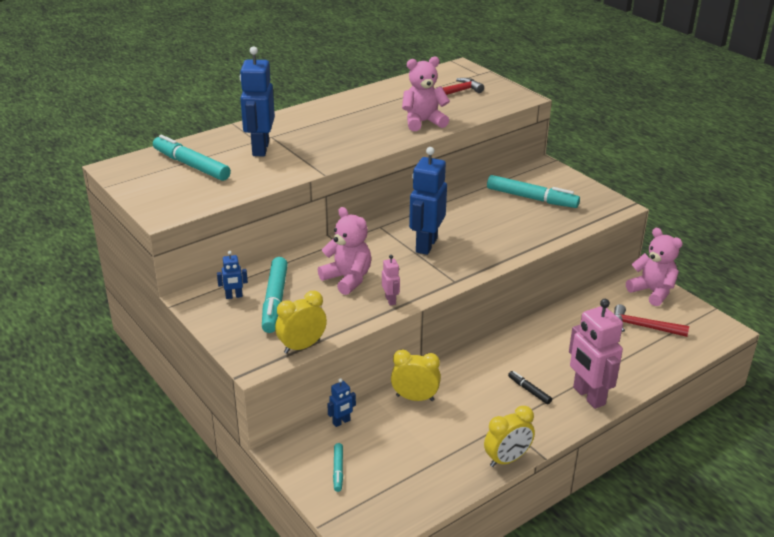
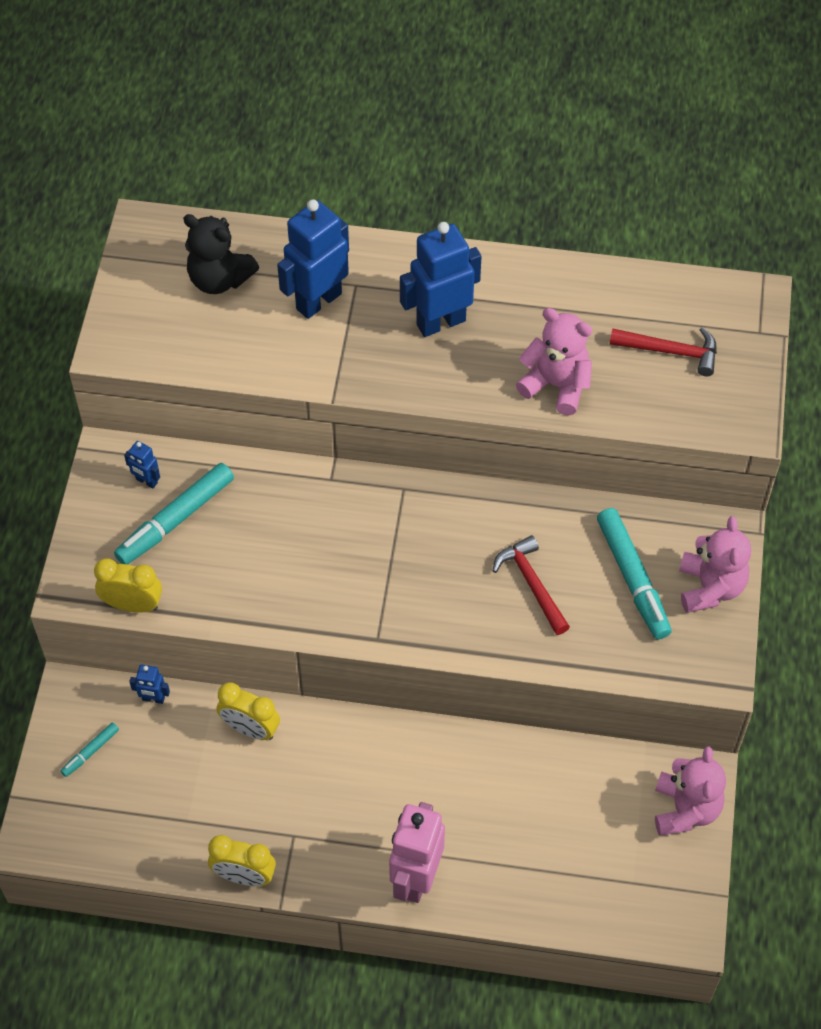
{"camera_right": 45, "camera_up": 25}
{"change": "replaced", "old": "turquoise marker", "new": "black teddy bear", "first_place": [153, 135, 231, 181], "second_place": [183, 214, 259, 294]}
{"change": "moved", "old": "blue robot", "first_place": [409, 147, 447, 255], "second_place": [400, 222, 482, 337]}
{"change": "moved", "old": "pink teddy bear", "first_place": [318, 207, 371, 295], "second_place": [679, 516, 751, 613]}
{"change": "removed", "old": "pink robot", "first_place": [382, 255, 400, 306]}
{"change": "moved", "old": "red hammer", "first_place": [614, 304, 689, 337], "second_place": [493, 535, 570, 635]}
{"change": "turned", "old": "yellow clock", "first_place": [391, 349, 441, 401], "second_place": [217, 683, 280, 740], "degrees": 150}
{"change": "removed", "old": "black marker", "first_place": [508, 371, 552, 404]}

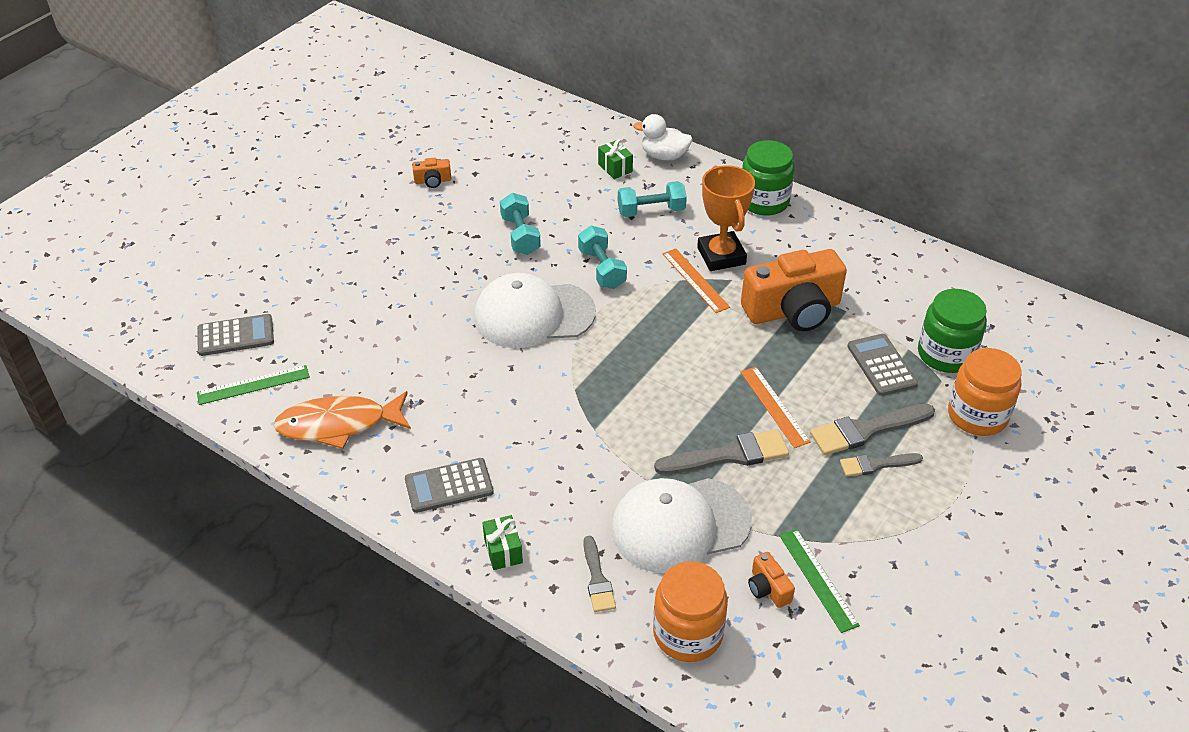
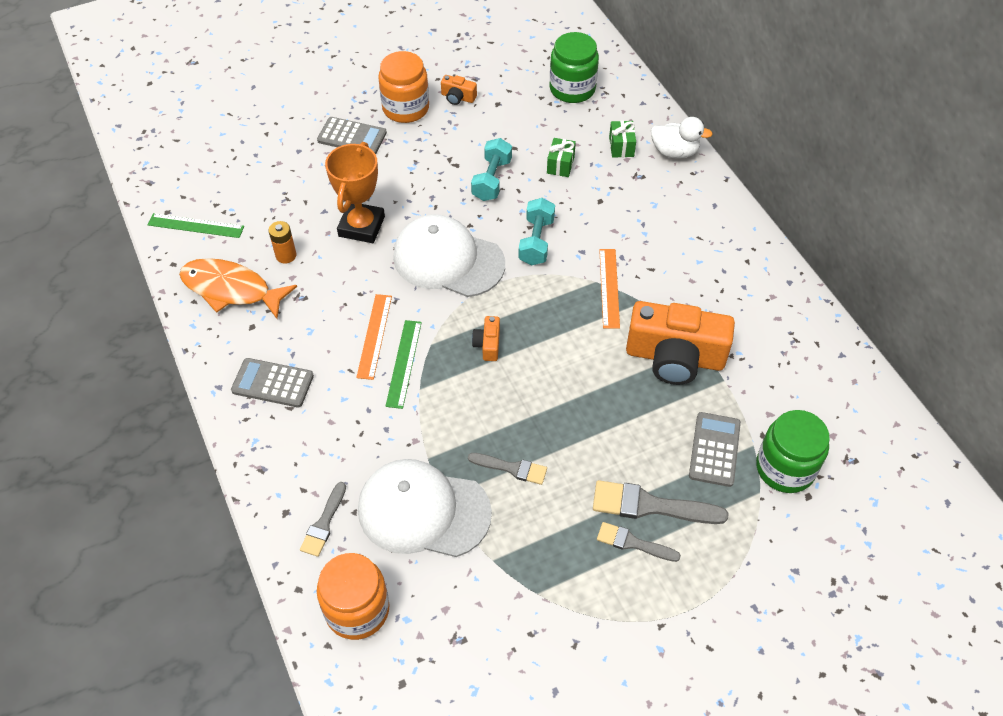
{"camera_right": 30, "camera_up": 10}
{"change": "turned", "old": "white duck", "first_place": [633, 114, 693, 160], "second_place": [651, 117, 713, 159], "degrees": 150}
{"change": "moved", "old": "green jar", "first_place": [742, 140, 795, 216], "second_place": [550, 32, 599, 103]}
{"change": "moved", "old": "orange trophy", "first_place": [697, 165, 755, 271], "second_place": [325, 142, 385, 243]}
{"change": "removed", "old": "turquoise dumbbell", "first_place": [618, 181, 687, 217]}
{"change": "moved", "old": "grey calculator", "first_place": [197, 314, 274, 356], "second_place": [317, 117, 387, 154]}
{"change": "moved", "old": "orange jar", "first_place": [948, 348, 1022, 436], "second_place": [378, 51, 429, 123]}
{"change": "moved", "old": "orange ruler", "first_place": [740, 367, 811, 448], "second_place": [356, 294, 392, 380]}
{"change": "resized", "old": "grey brush", "first_place": [654, 429, 789, 474], "second_place": [468, 453, 547, 485], "factor": 0.61}
{"change": "moved", "old": "green gift", "first_place": [482, 515, 523, 570], "second_place": [547, 138, 576, 177]}
{"change": "moved", "old": "green ruler", "first_place": [779, 529, 860, 633], "second_place": [386, 320, 422, 409]}
{"change": "moved", "old": "orange camera", "first_place": [748, 552, 795, 608], "second_place": [472, 316, 500, 361]}
{"change": "added", "new": "orange battery", "second_place": [269, 221, 296, 264]}

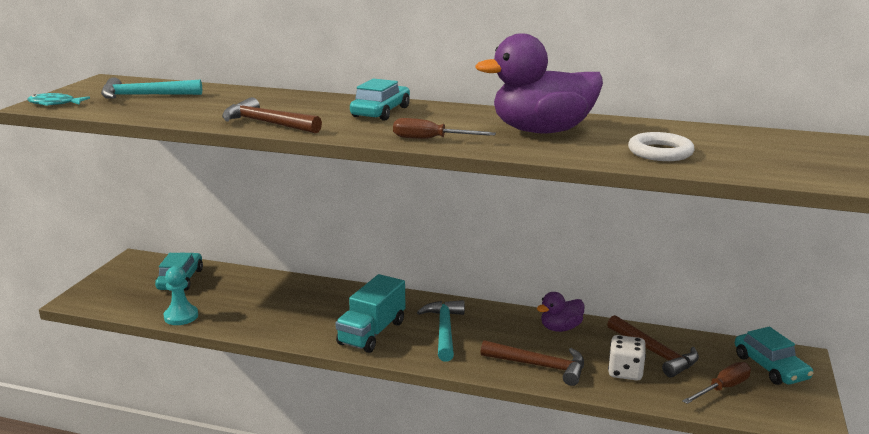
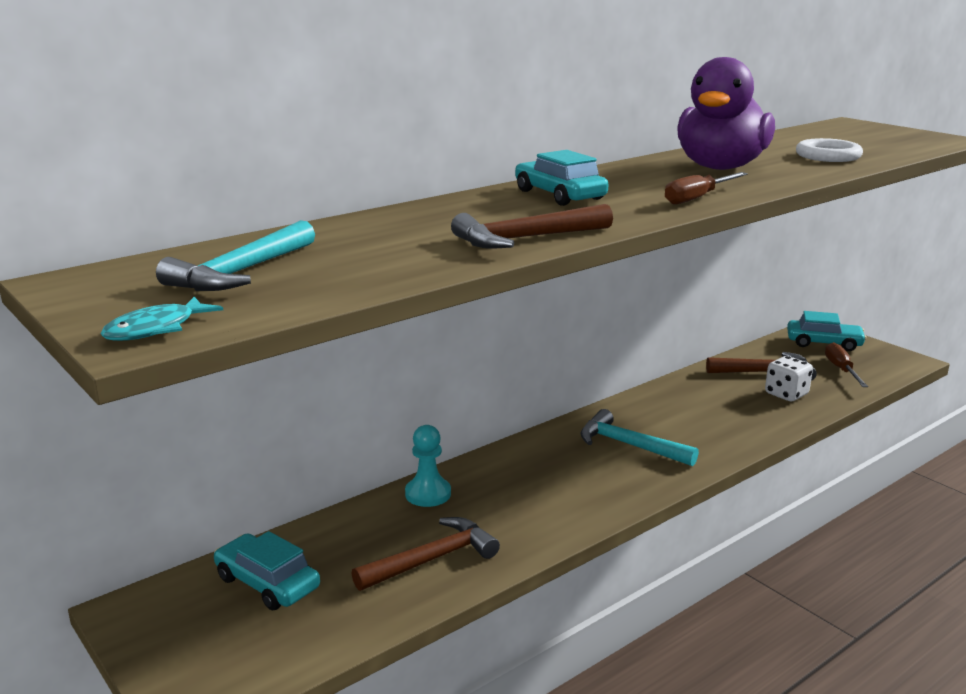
{"camera_right": -55, "camera_up": 0}
{"change": "moved", "old": "turquoise pawn", "first_place": [164, 266, 198, 325], "second_place": [405, 425, 451, 507]}
{"change": "removed", "old": "turquoise truck", "first_place": [335, 274, 405, 353]}
{"change": "removed", "old": "purple duck", "first_place": [537, 292, 585, 332]}
{"change": "moved", "old": "brown hammer", "first_place": [481, 340, 584, 386], "second_place": [351, 517, 500, 591]}

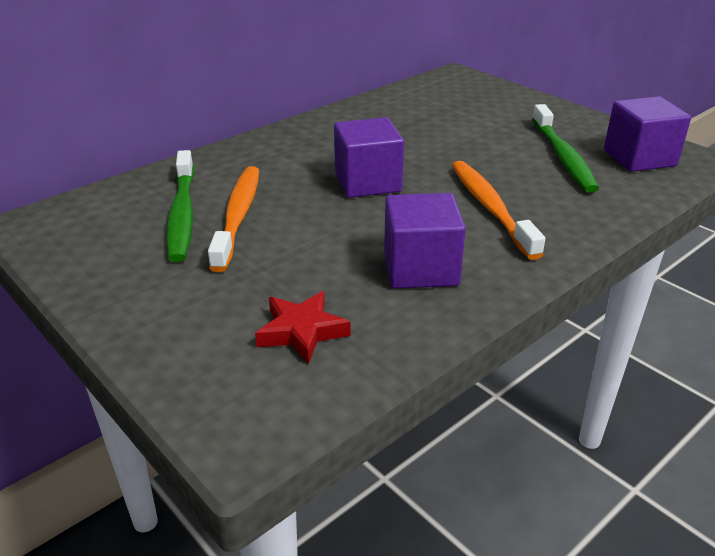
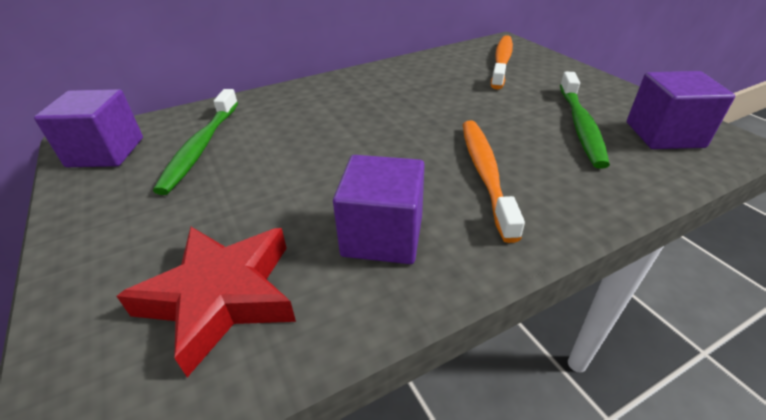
{"camera_right": 15, "camera_up": 5}
{"change": "moved", "old": "purple cube", "first_place": [334, 117, 404, 198], "second_place": [34, 89, 143, 167]}
{"change": "moved", "old": "orange toothbrush", "first_place": [208, 166, 259, 272], "second_place": [491, 35, 513, 89]}
{"change": "resized", "old": "red star", "first_place": [255, 291, 351, 364], "second_place": [117, 227, 296, 377], "factor": 1.62}

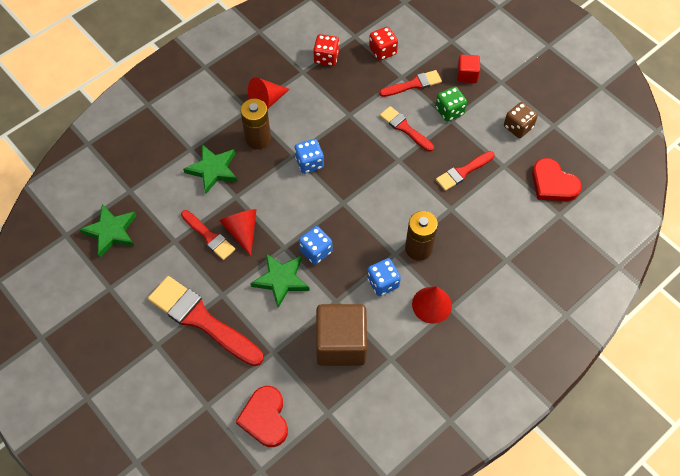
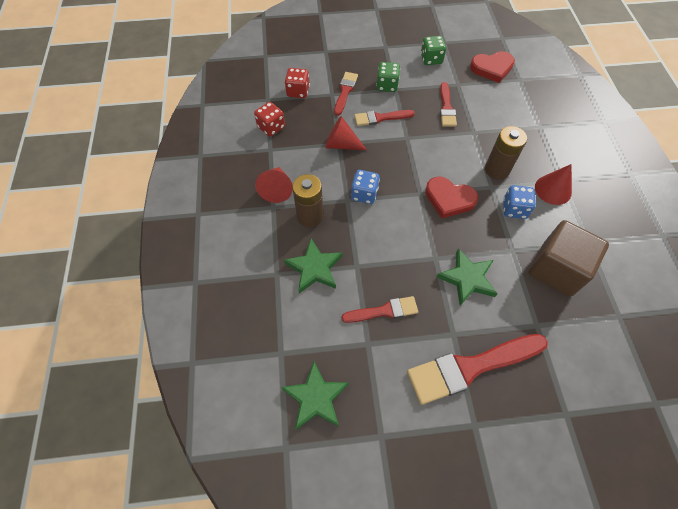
{"camera_right": -55, "camera_up": 0}
{"change": "removed", "old": "red cube", "first_place": [457, 55, 480, 83]}
{"change": "recoloured", "old": "brown dice", "new": "green dice", "first_place": [504, 102, 538, 138], "second_place": [421, 36, 446, 65]}
{"change": "moved", "old": "red cone", "first_place": [220, 209, 257, 256], "second_place": [325, 116, 367, 150]}
{"change": "removed", "old": "blue dice", "first_place": [299, 226, 332, 265]}
{"change": "moved", "old": "red heart", "first_place": [236, 386, 288, 447], "second_place": [425, 176, 478, 218]}

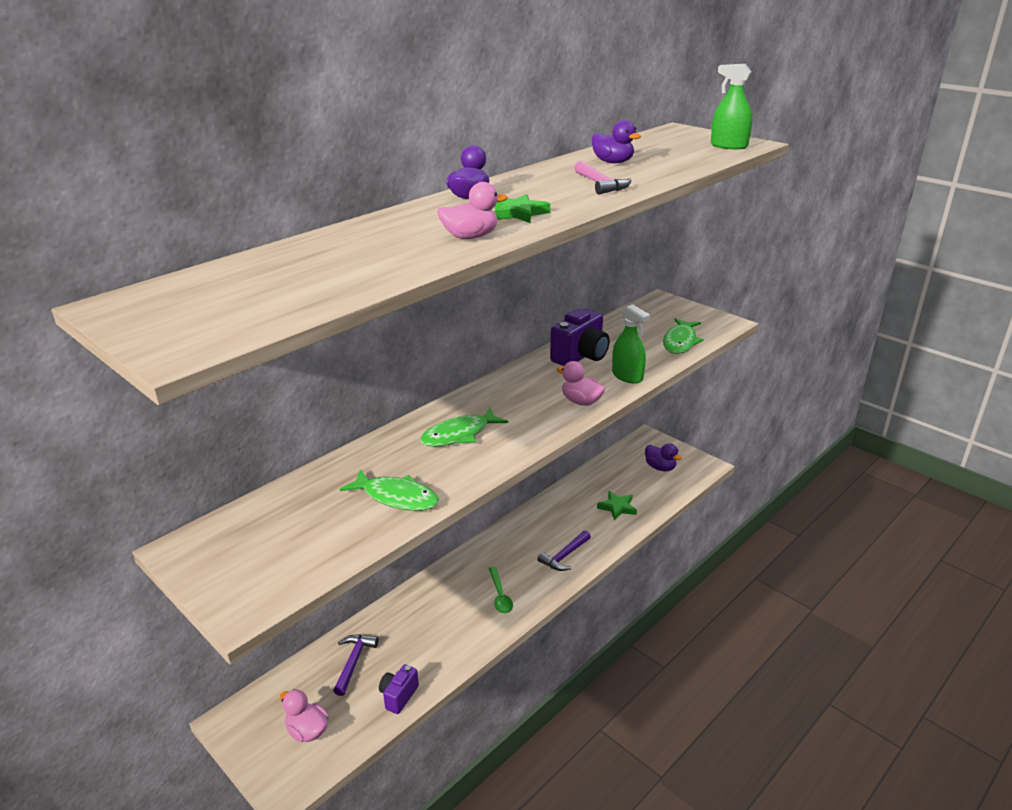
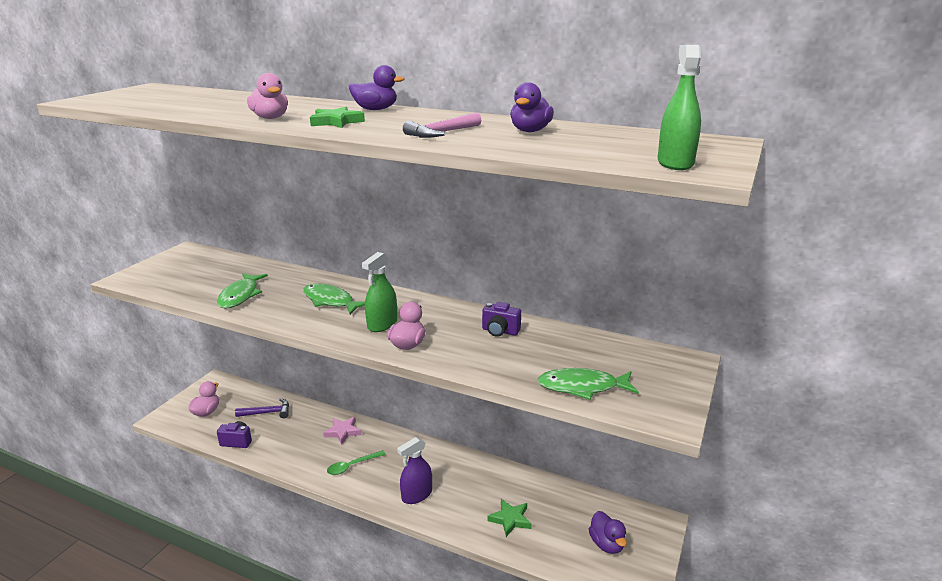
{"camera_right": 70, "camera_up": -5}
{"change": "moved", "old": "green spray bottle", "first_place": [612, 304, 650, 384], "second_place": [362, 252, 397, 332]}
{"change": "resized", "old": "purple camera", "first_place": [550, 309, 610, 366], "second_place": [482, 302, 521, 337], "factor": 0.58}
{"change": "turned", "old": "purple duck", "first_place": [645, 443, 682, 471], "second_place": [589, 511, 627, 554], "degrees": -45}
{"change": "replaced", "old": "purple hammer", "new": "purple spray bottle", "first_place": [538, 530, 591, 571], "second_place": [397, 437, 432, 504]}
{"change": "added", "new": "pink star", "second_place": [323, 417, 362, 445]}

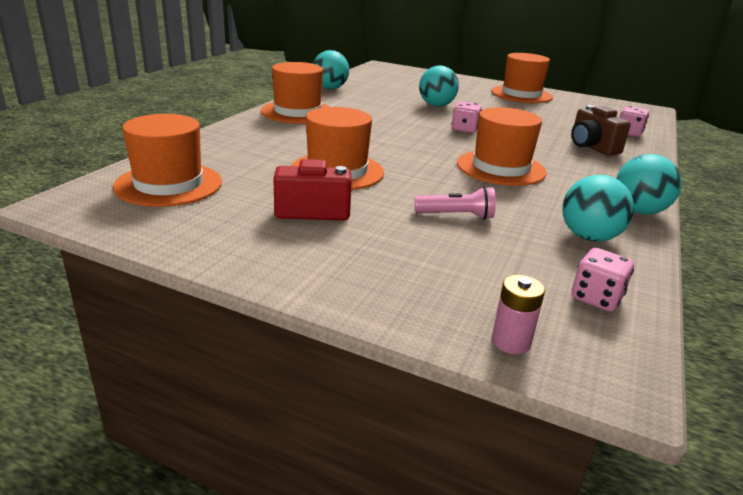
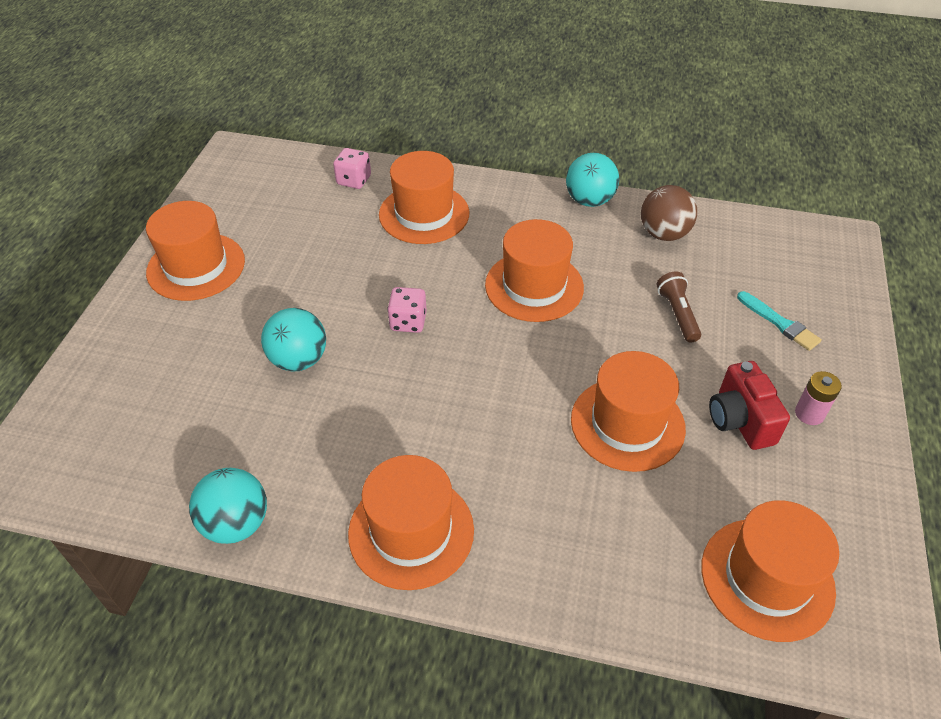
{"camera_right": -100, "camera_up": 20}
{"change": "replaced", "old": "brown camera", "new": "orange hat", "first_place": [571, 105, 631, 156], "second_place": [379, 151, 470, 244]}
{"change": "recoloured", "old": "turquoise ball", "new": "brown ball", "first_place": [562, 175, 634, 242], "second_place": [641, 185, 697, 241]}
{"change": "recoloured", "old": "pink flashlight", "new": "brown flashlight", "first_place": [415, 186, 496, 220], "second_place": [656, 271, 701, 343]}
{"change": "removed", "old": "pink dice", "first_place": [571, 248, 634, 312]}
{"change": "moved", "old": "pink battery", "first_place": [492, 275, 545, 354], "second_place": [795, 371, 842, 425]}
{"change": "added", "new": "turquoise brush", "second_place": [737, 291, 822, 351]}

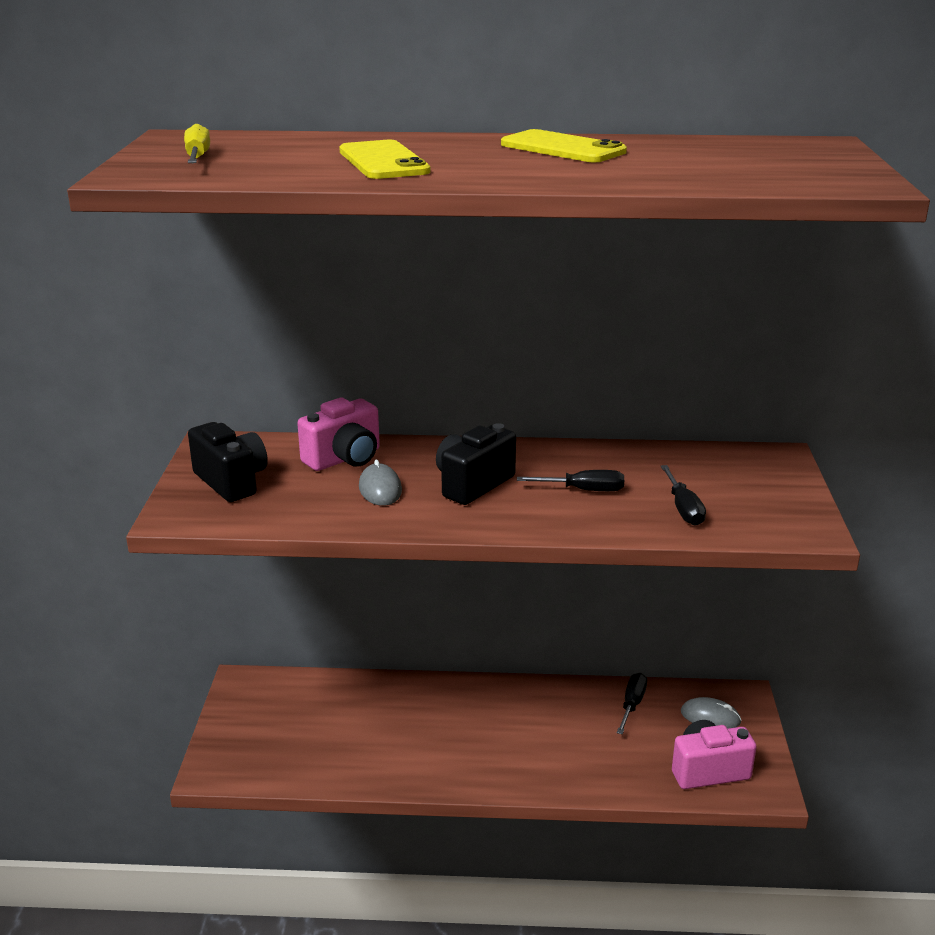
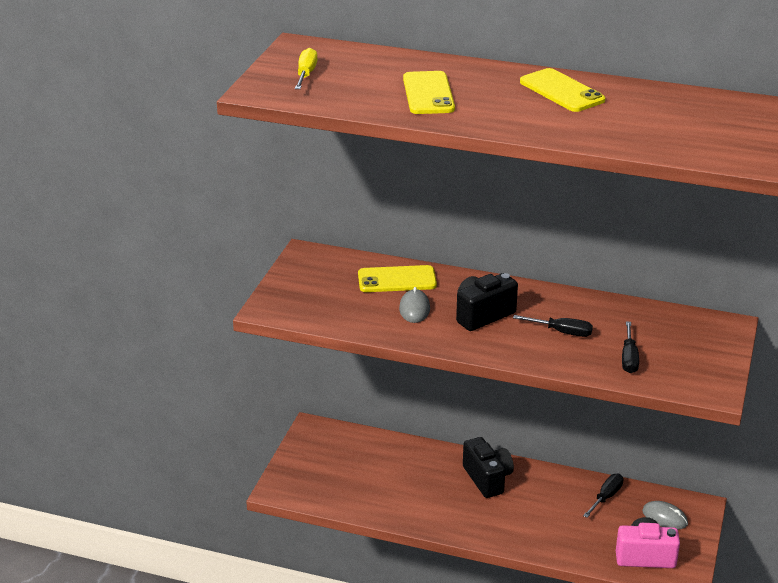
{"camera_right": 15, "camera_up": 5}
{"change": "replaced", "old": "pink camera", "new": "yellow phone", "first_place": [297, 398, 380, 471], "second_place": [358, 265, 437, 292]}
{"change": "moved", "old": "black camera", "first_place": [188, 422, 268, 502], "second_place": [463, 437, 514, 498]}

